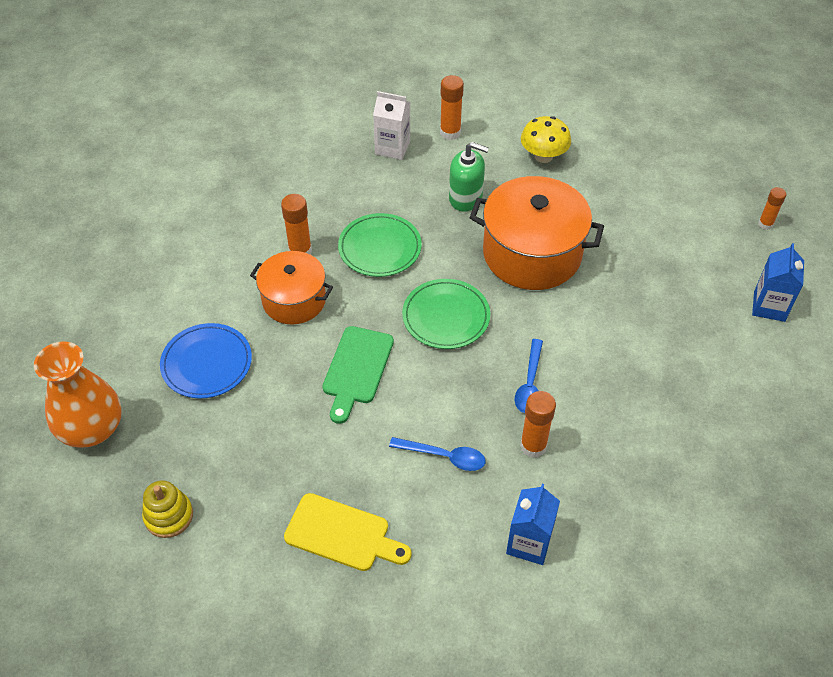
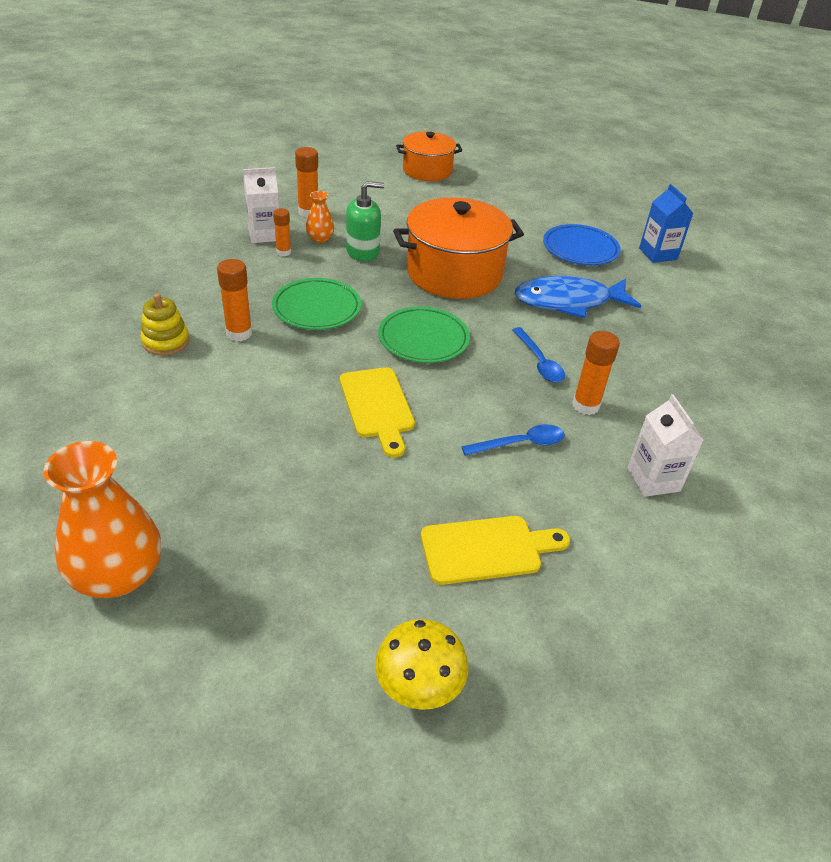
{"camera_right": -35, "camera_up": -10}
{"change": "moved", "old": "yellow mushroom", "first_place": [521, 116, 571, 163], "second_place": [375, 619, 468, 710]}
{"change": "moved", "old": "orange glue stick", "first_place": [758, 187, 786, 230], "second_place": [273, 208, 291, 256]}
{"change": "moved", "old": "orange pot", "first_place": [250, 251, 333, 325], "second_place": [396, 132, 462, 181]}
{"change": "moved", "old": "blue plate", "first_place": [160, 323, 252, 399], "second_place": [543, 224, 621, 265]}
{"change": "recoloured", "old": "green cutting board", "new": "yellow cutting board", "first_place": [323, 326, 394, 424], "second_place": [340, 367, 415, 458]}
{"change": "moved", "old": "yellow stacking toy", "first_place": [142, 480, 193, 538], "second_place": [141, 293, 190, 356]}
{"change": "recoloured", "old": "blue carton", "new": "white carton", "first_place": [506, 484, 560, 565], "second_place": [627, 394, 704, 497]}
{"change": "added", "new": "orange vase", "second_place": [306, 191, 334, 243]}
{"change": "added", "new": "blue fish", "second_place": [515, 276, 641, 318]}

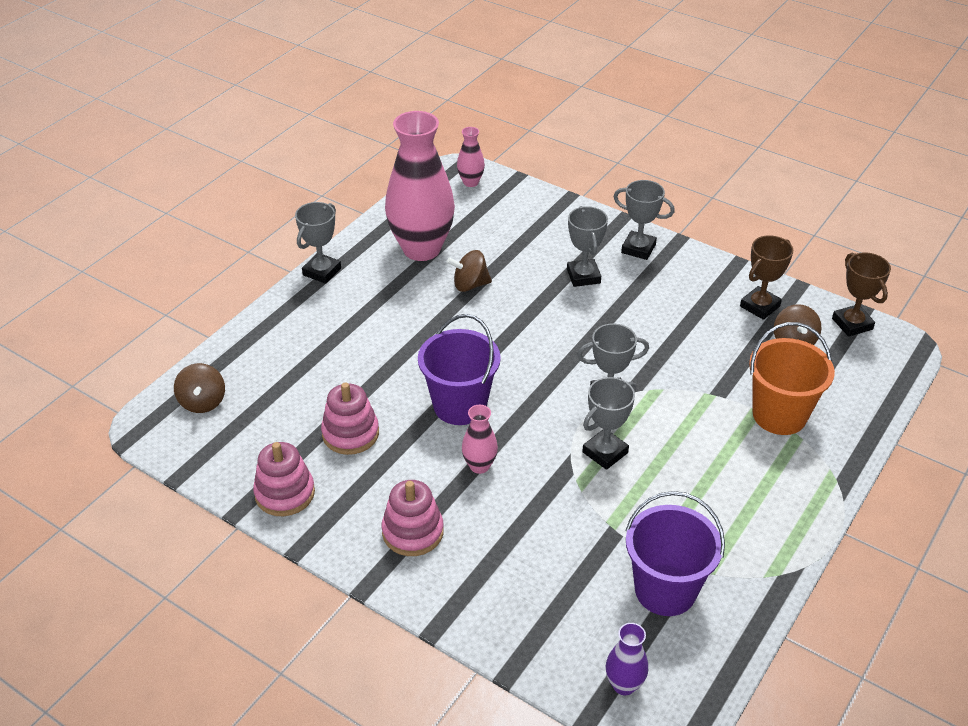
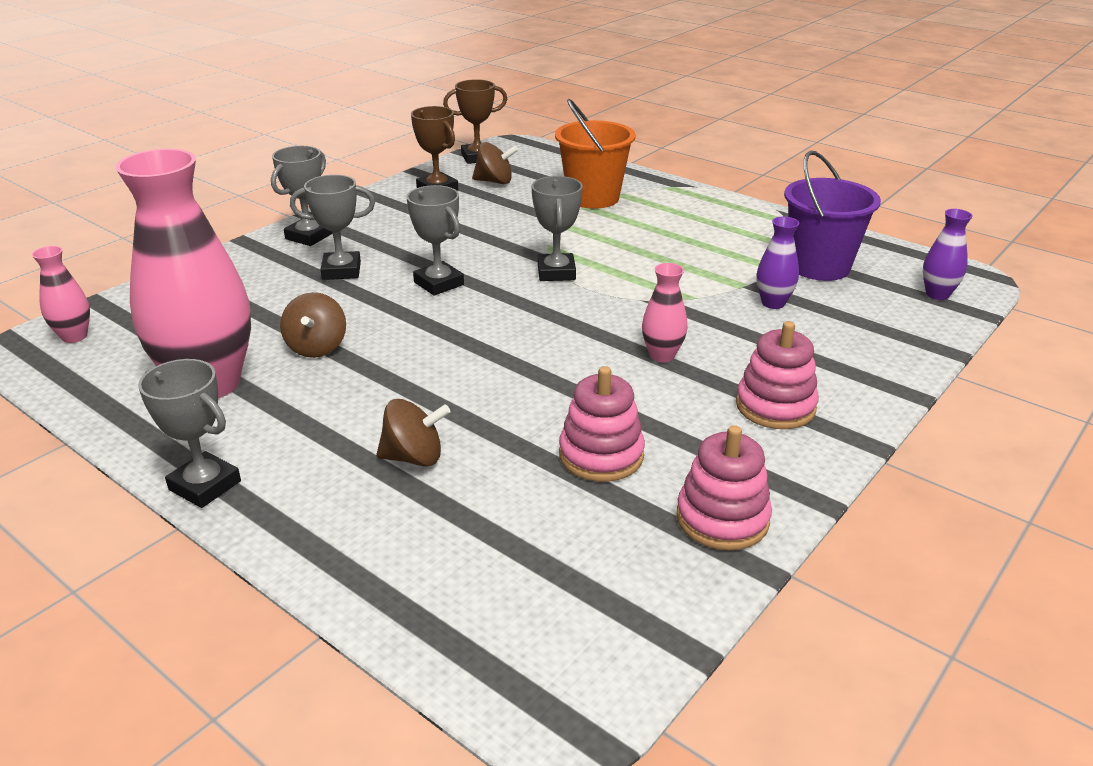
{"camera_right": -85, "camera_up": -10}
{"change": "removed", "old": "purple bucket", "first_place": [418, 314, 501, 425]}
{"change": "moved", "old": "brown spinning top", "first_place": [174, 363, 225, 413], "second_place": [376, 399, 451, 467]}
{"change": "moved", "old": "grey trophy", "first_place": [582, 377, 636, 470], "second_place": [407, 185, 464, 296]}
{"change": "added", "new": "purple vase", "second_place": [756, 217, 799, 309]}

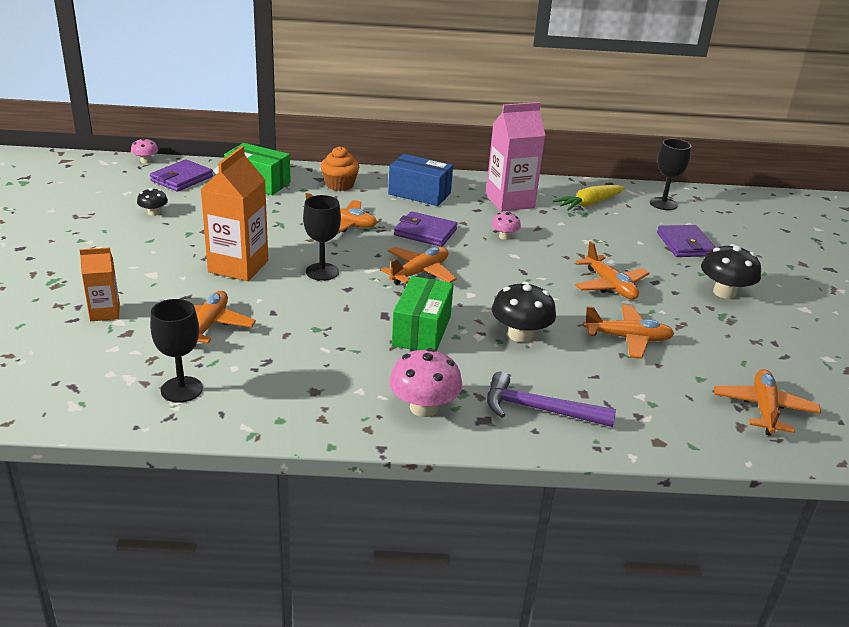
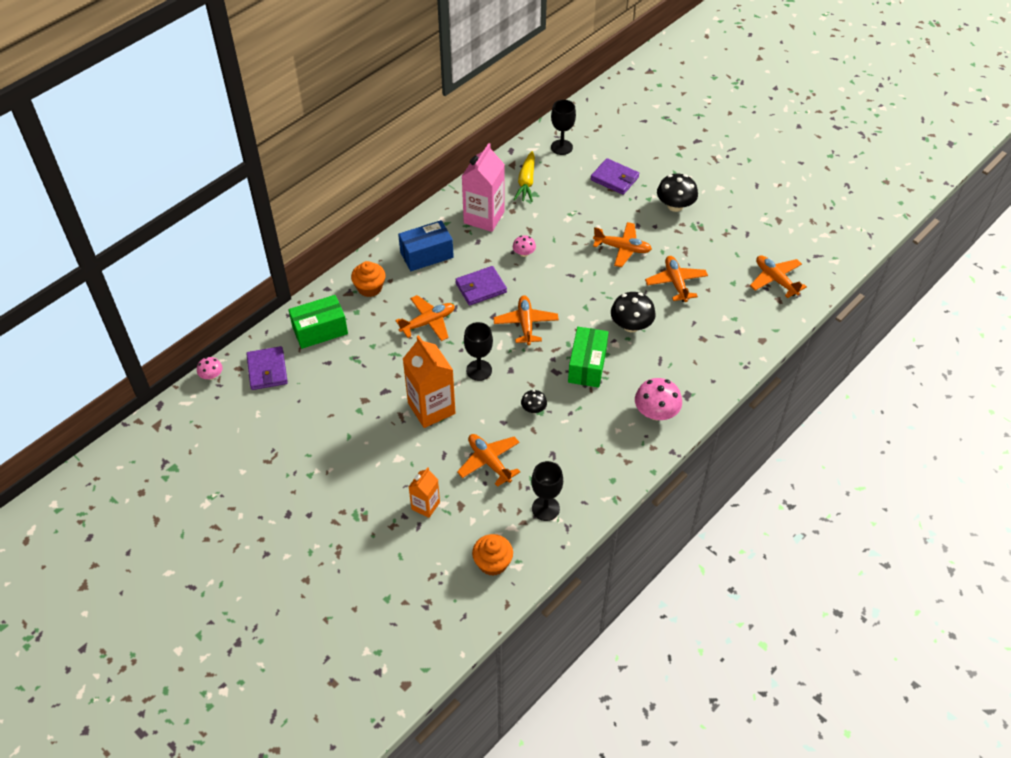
{"camera_right": -45, "camera_up": 20}
{"change": "moved", "old": "black mushroom", "first_place": [137, 188, 168, 216], "second_place": [521, 390, 547, 413]}
{"change": "turned", "old": "green box", "first_place": [392, 276, 454, 351], "second_place": [568, 327, 609, 388], "degrees": 45}
{"change": "turned", "old": "orange plane", "first_place": [583, 305, 674, 359], "second_place": [645, 256, 708, 302], "degrees": -60}
{"change": "removed", "old": "purple hammer", "first_place": [487, 371, 616, 427]}
{"change": "added", "new": "orange cupcake", "second_place": [472, 534, 513, 576]}

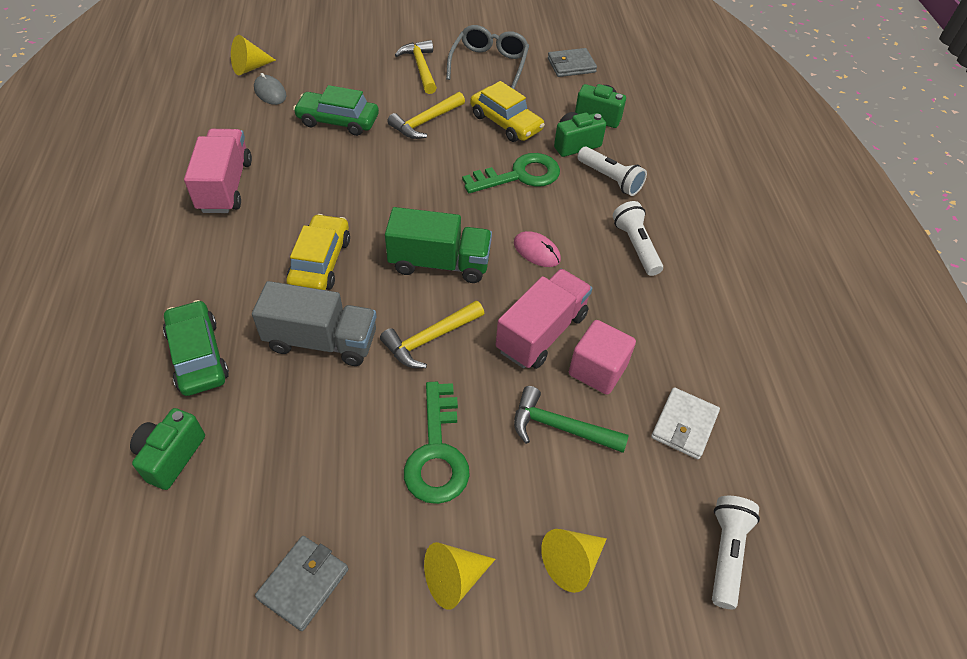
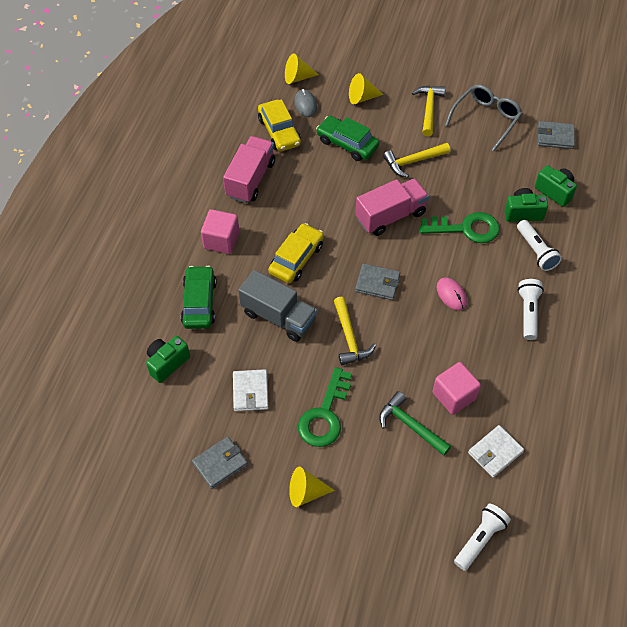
{"camera_right": 25, "camera_up": 5}
{"change": "moved", "old": "yellow car", "first_place": [470, 81, 545, 142], "second_place": [258, 99, 301, 152]}
{"change": "replaced", "old": "green truck", "new": "grey wallet", "first_place": [385, 207, 492, 283], "second_place": [355, 264, 400, 300]}
{"change": "moved", "old": "pink truck", "first_place": [496, 269, 592, 369], "second_place": [355, 179, 429, 236]}
{"change": "turned", "old": "yellow hammer", "first_place": [380, 301, 484, 368], "second_place": [334, 297, 376, 365], "degrees": -90}
{"change": "moved", "old": "yellow cone", "first_place": [541, 529, 607, 593], "second_place": [349, 73, 384, 104]}
{"change": "added", "new": "pink cube", "second_place": [201, 209, 239, 254]}
{"change": "added", "new": "white wallet", "second_place": [233, 369, 269, 411]}

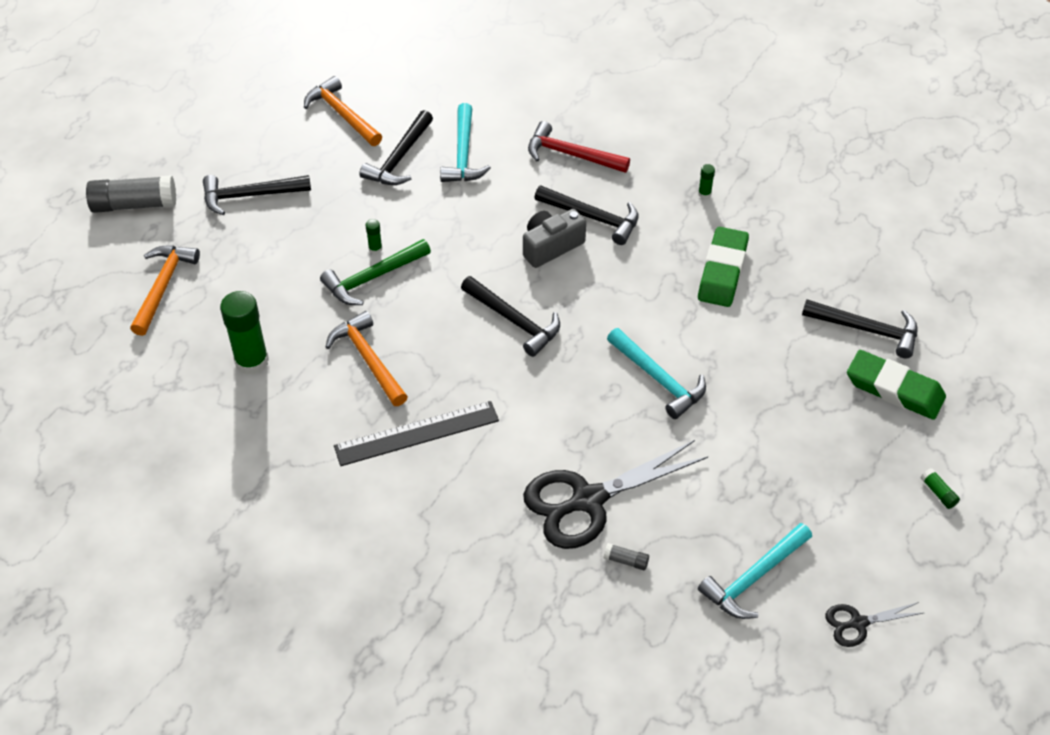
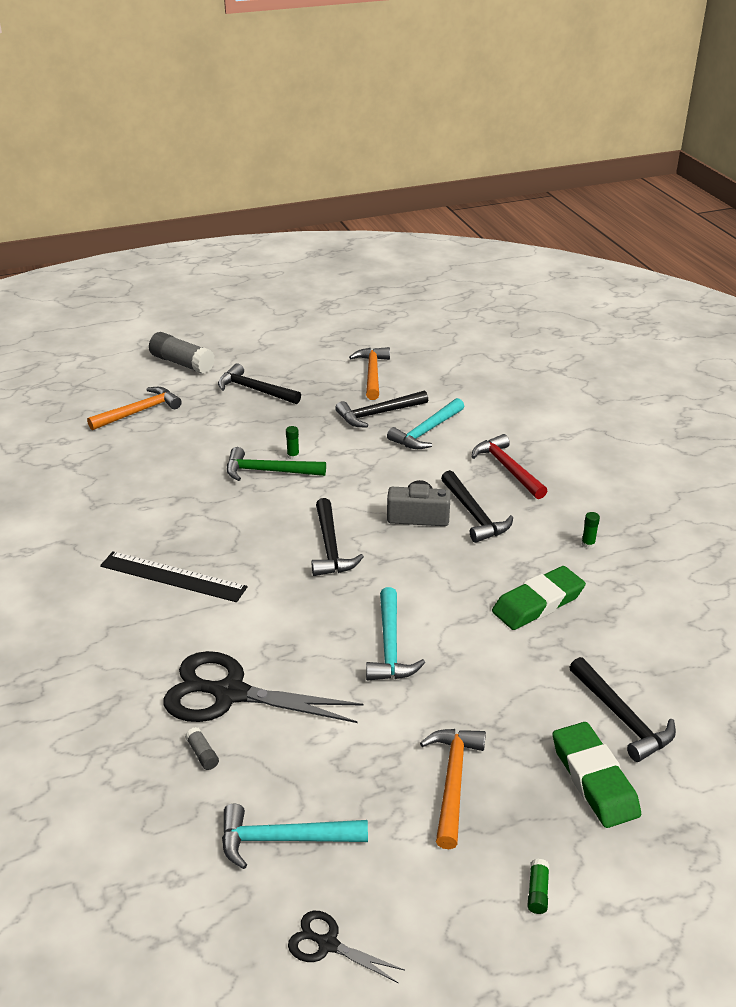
{"camera_right": 40, "camera_up": -15}
{"change": "removed", "old": "green glue stick", "first_place": [220, 291, 269, 375]}
{"change": "moved", "old": "orange hammer", "first_place": [326, 311, 408, 406], "second_place": [420, 729, 486, 849]}

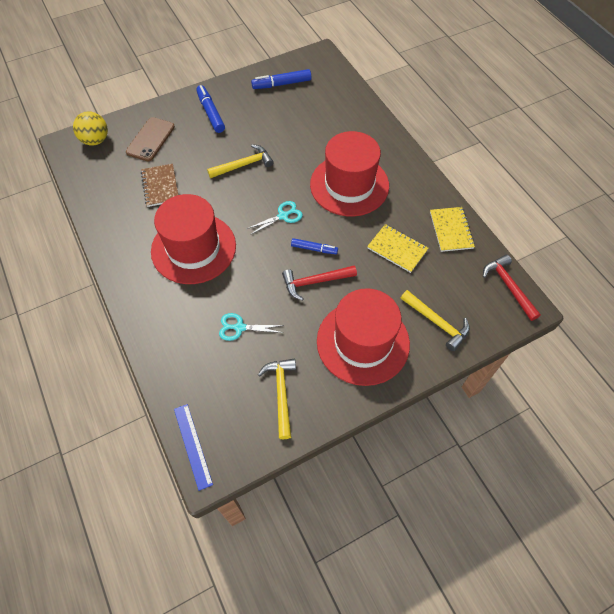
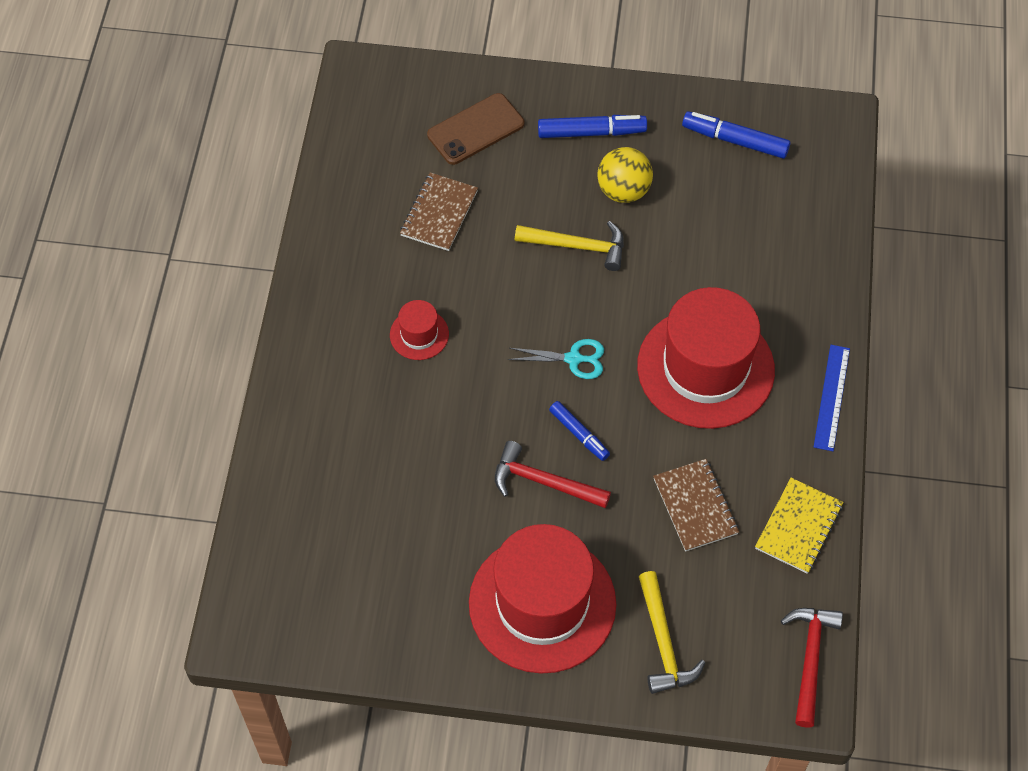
{"camera_right": 35, "camera_up": 0}
{"change": "turned", "old": "blue marker", "first_place": [196, 85, 225, 133], "second_place": [538, 115, 647, 138], "degrees": 75}
{"change": "moved", "old": "yellow ball", "first_place": [73, 111, 108, 146], "second_place": [597, 147, 653, 203]}
{"change": "resized", "old": "red hat", "first_place": [151, 194, 236, 284], "second_place": [390, 300, 449, 360], "factor": 0.44}
{"change": "recoloured", "old": "yellow notebook", "new": "brown notebook", "first_place": [367, 224, 428, 273], "second_place": [653, 459, 739, 551]}
{"change": "removed", "old": "turquoise scissors", "first_place": [219, 313, 284, 341]}
{"change": "removed", "old": "yellow hammer", "first_place": [258, 358, 296, 439]}
{"change": "moved", "old": "blue ruler", "first_place": [174, 404, 213, 491], "second_place": [814, 345, 850, 451]}

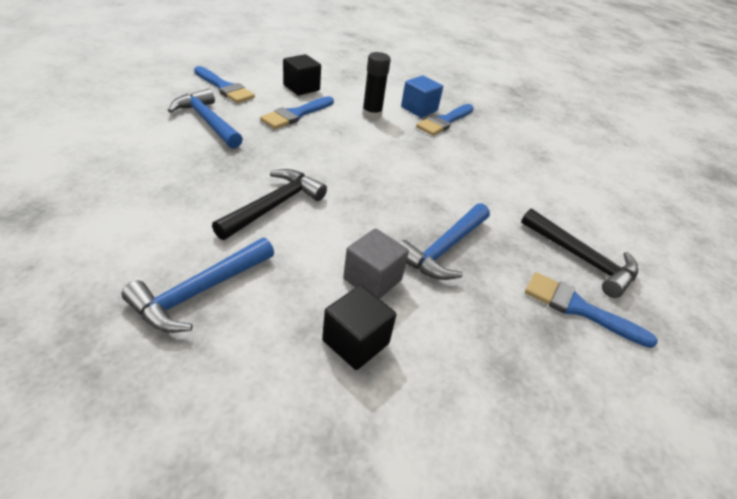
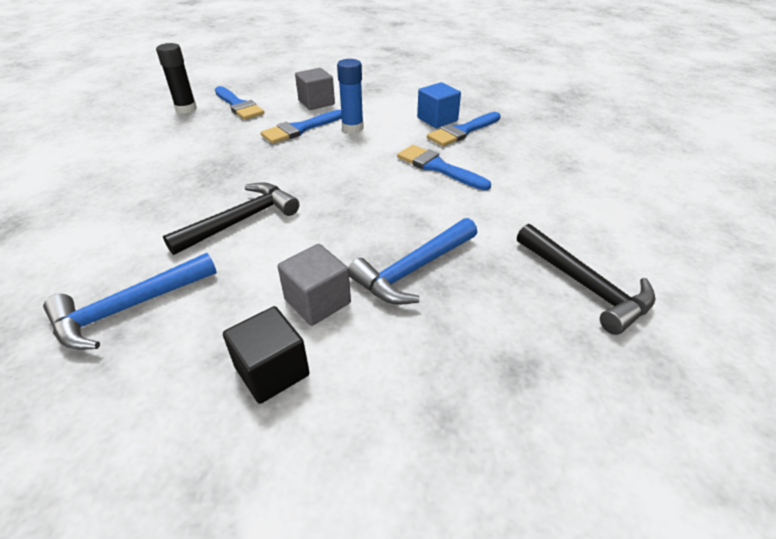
{"camera_right": 15, "camera_up": 0}
{"change": "moved", "old": "black glue stick", "first_place": [362, 52, 391, 120], "second_place": [156, 43, 197, 114]}
{"change": "recoloured", "old": "black cube", "new": "grey cube", "first_place": [283, 54, 321, 95], "second_place": [295, 68, 335, 110]}
{"change": "removed", "old": "blue hammer", "first_place": [168, 88, 243, 149]}
{"change": "moved", "old": "blue brush", "first_place": [525, 272, 658, 348], "second_place": [397, 145, 491, 190]}
{"change": "added", "new": "blue glue stick", "second_place": [337, 59, 364, 133]}

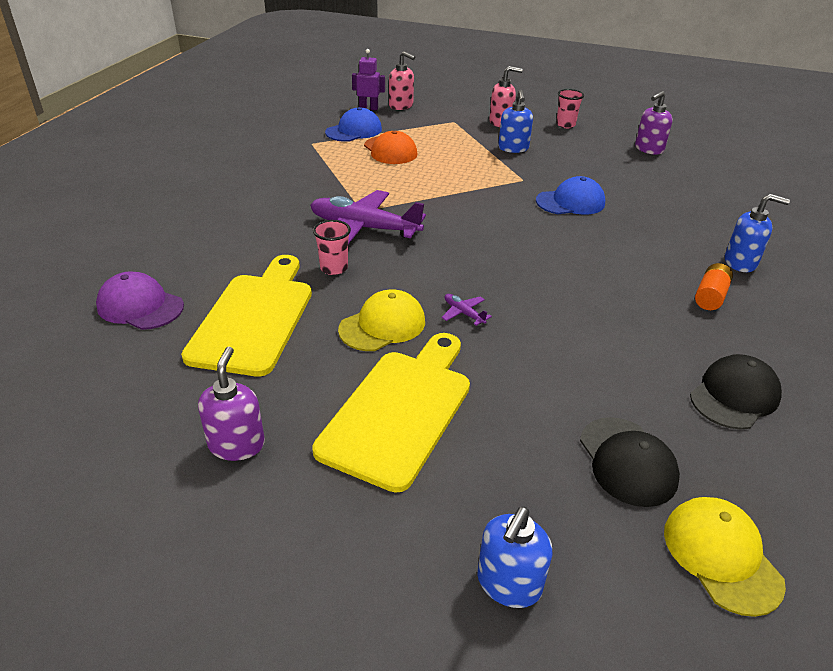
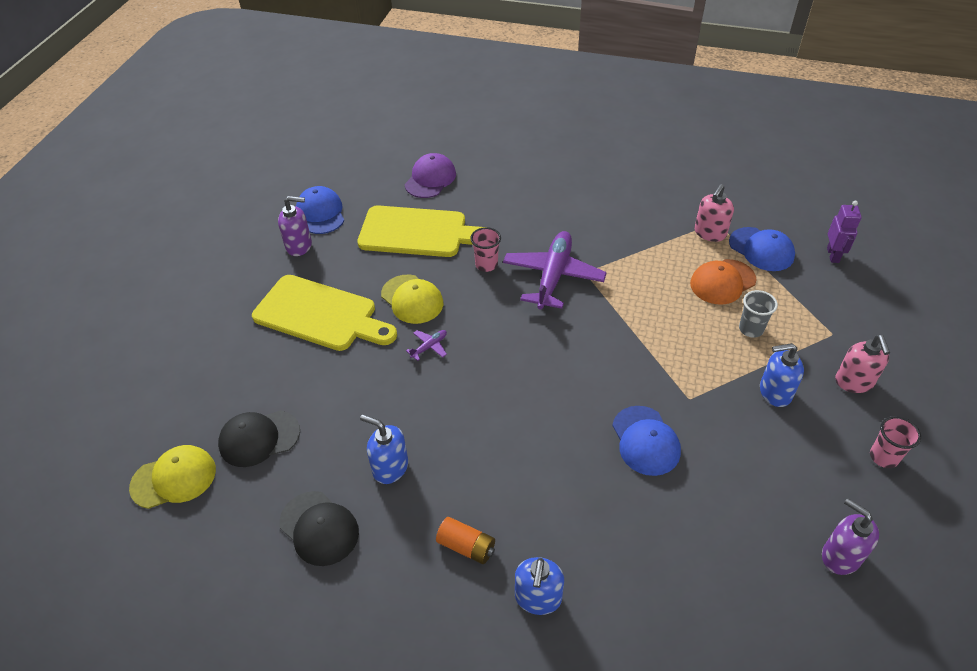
{"camera_right": 90, "camera_up": 10}
{"change": "moved", "old": "pink soap dispenser", "first_place": [389, 51, 415, 110], "second_place": [695, 184, 734, 242]}
{"change": "moved", "old": "blue soap dispenser", "first_place": [477, 507, 553, 608], "second_place": [360, 414, 408, 484]}
{"change": "added", "new": "blue cap", "second_place": [296, 186, 344, 234]}
{"change": "added", "new": "grey cup", "second_place": [739, 290, 778, 338]}

